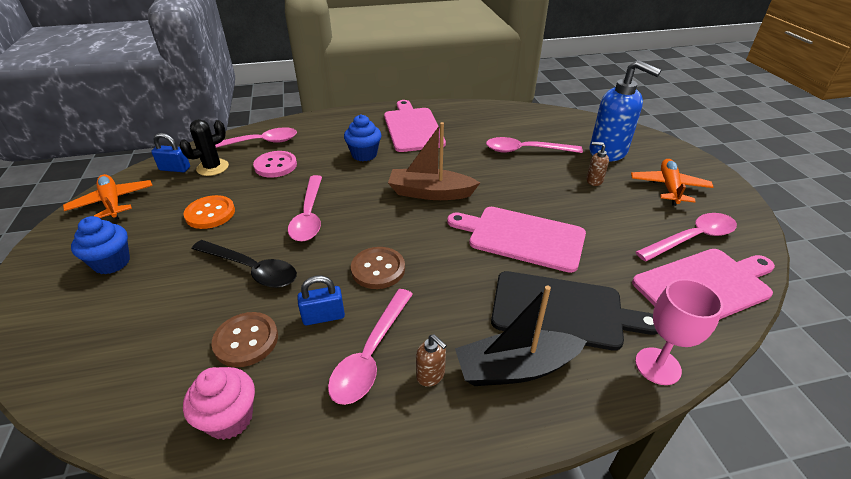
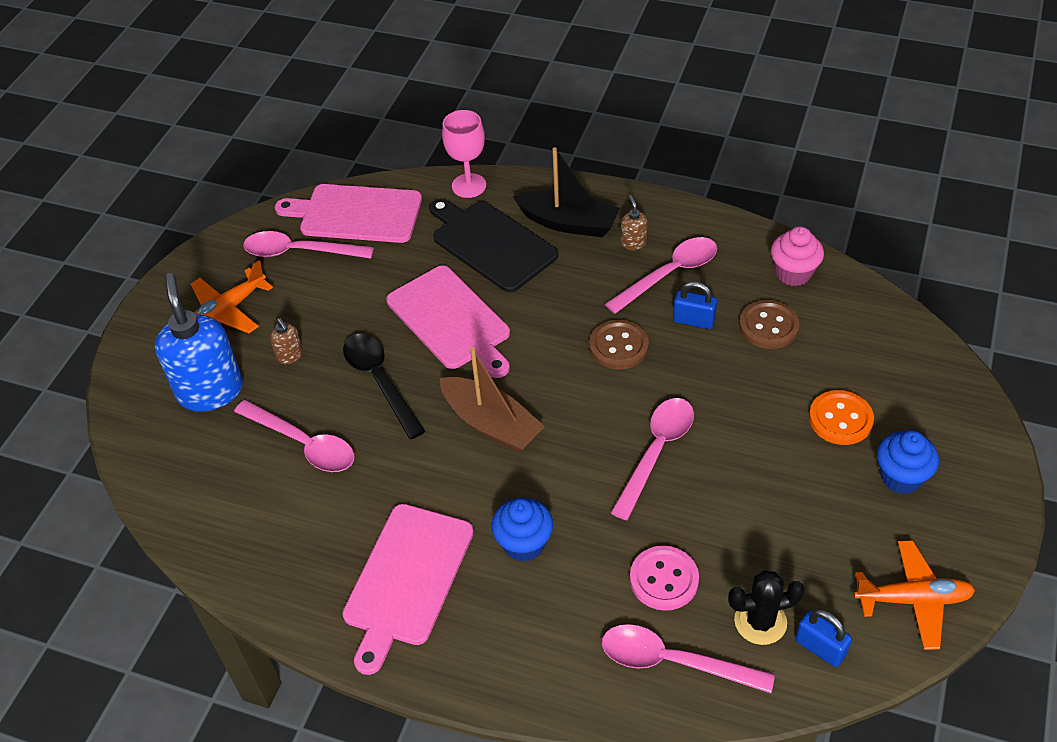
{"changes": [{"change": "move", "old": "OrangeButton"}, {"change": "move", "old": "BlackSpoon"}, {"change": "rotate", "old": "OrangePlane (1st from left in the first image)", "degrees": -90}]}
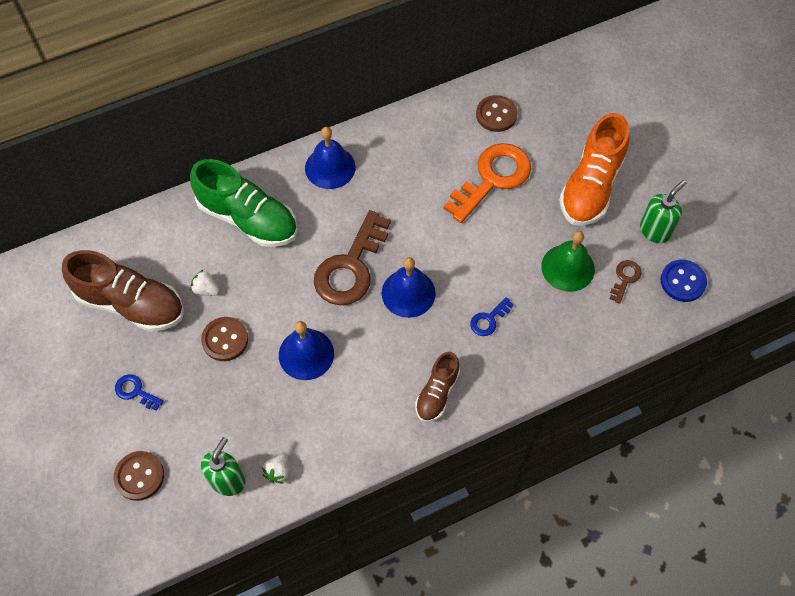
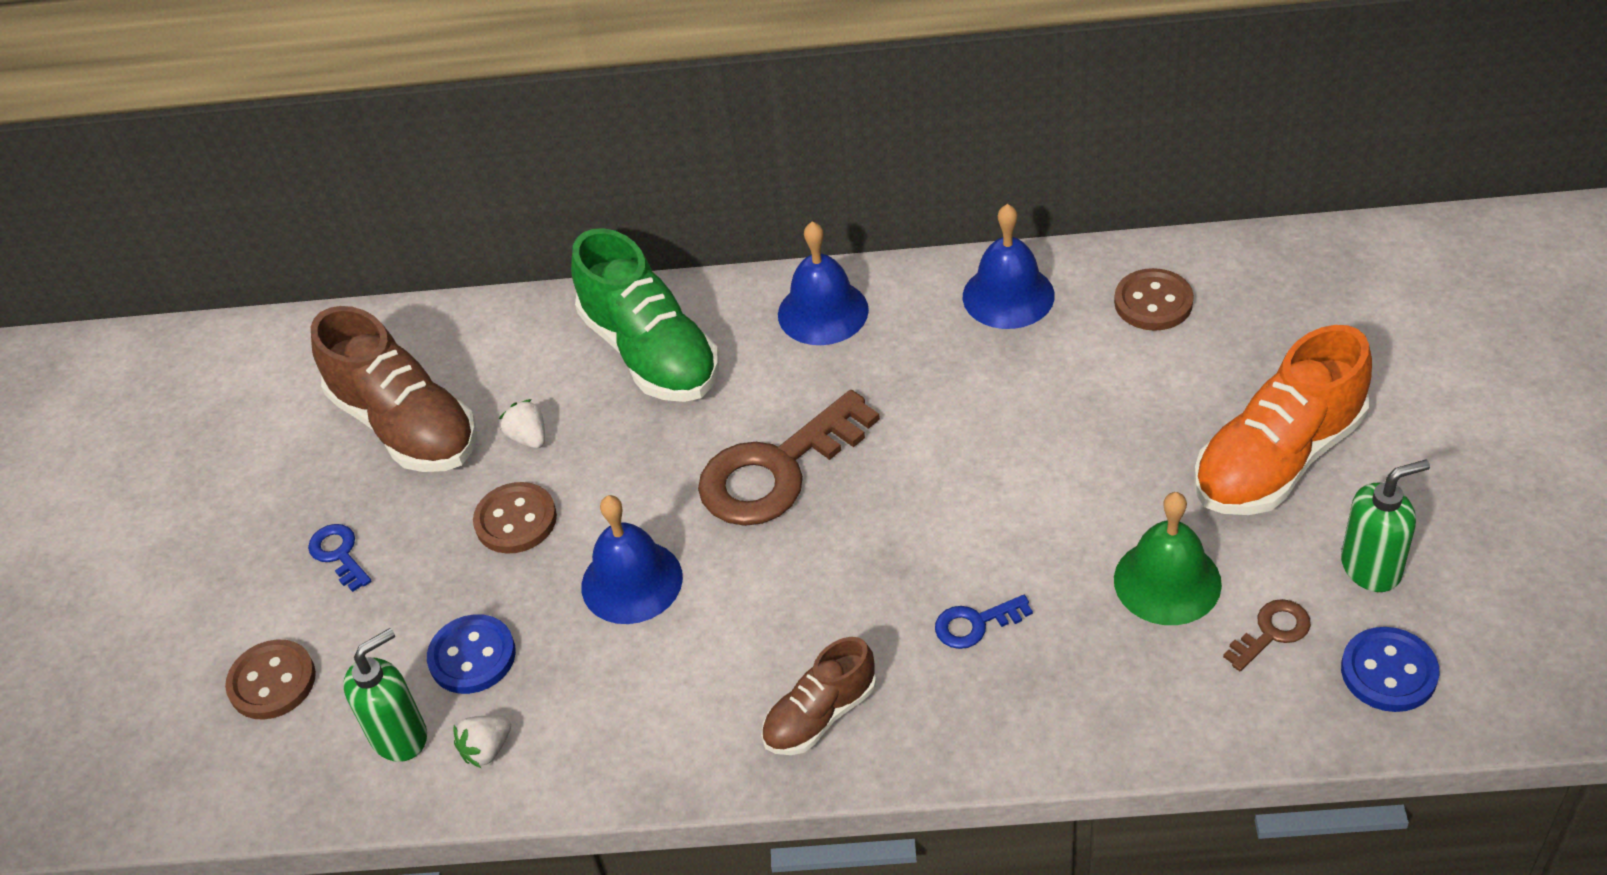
{"changes": [{"change": "delete", "old": "OrangeKey"}, {"change": "insert", "new": "BlueButton (1st from left)"}, {"change": "move", "old": "BlueBell (3rd from left)"}]}
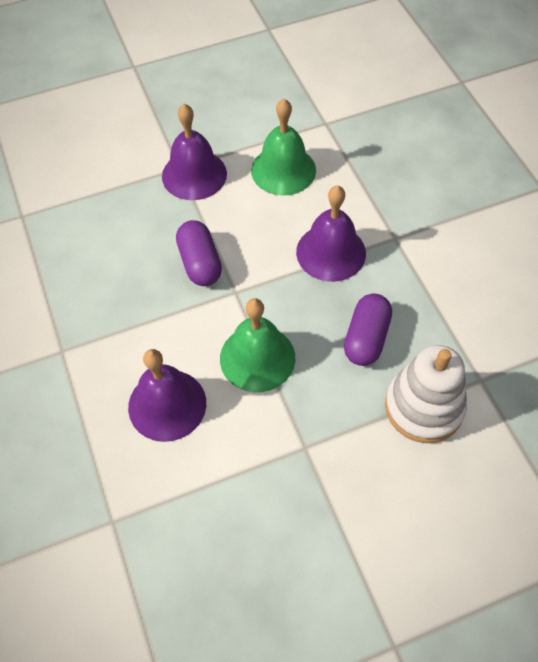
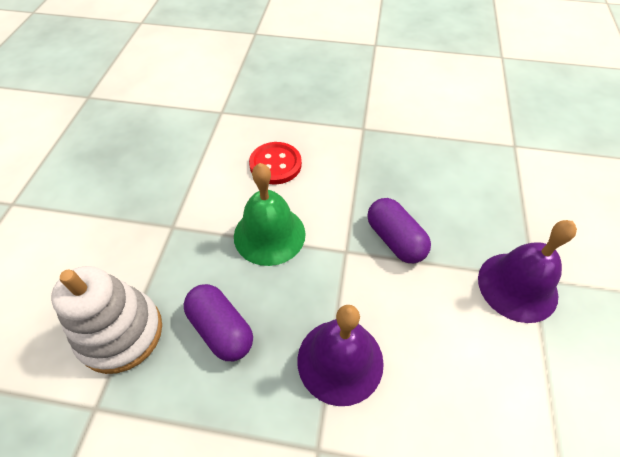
{"changes": [{"change": "delete", "old": "GreenBell (2nd from left)"}, {"change": "replace", "old": "PurpleBell (1st from left)", "new": "RedButton"}, {"change": "rotate", "old": "PurpleCapsule (1st from left in the first image)", "degrees": 45}]}
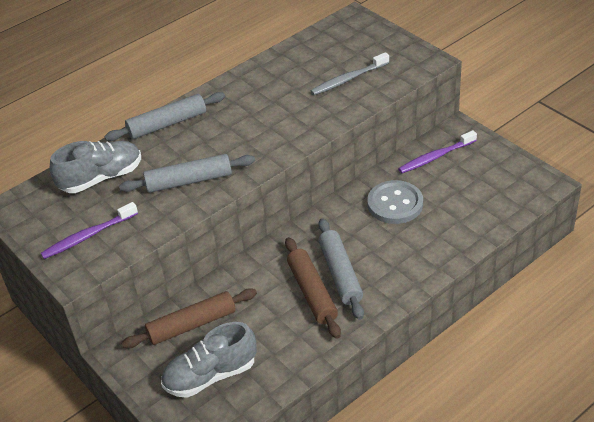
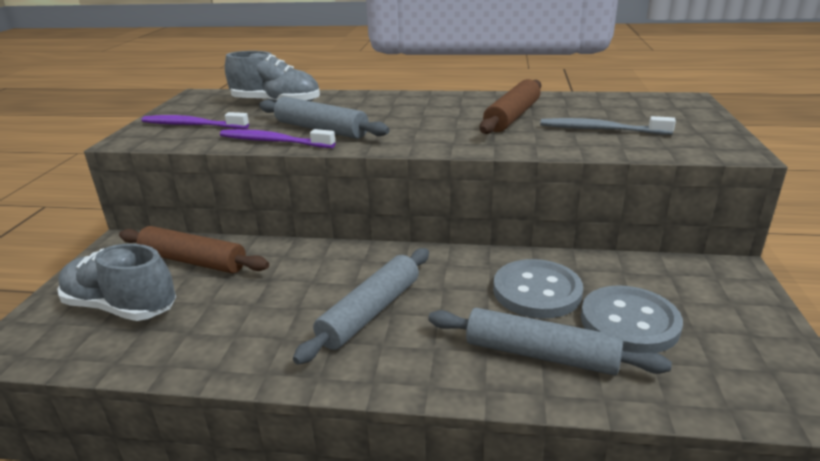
{"changes": [{"change": "insert", "new": "GreyButton (2nd from left)"}, {"change": "move", "old": "GreyRollingPin (1st from left in the first image)", "new": "GreyRollingPin (3rd from left)"}, {"change": "move", "old": "BrownRollingPin (2nd from left)"}, {"change": "move", "old": "PurpleToothbrush (2nd from left)"}]}
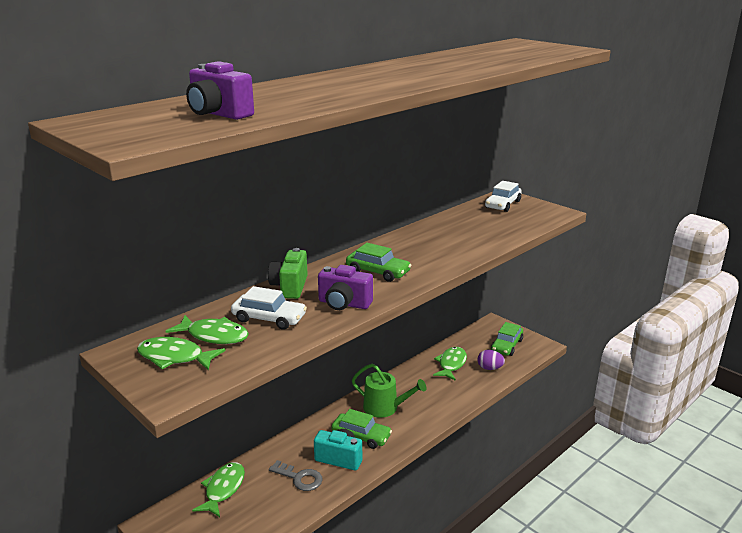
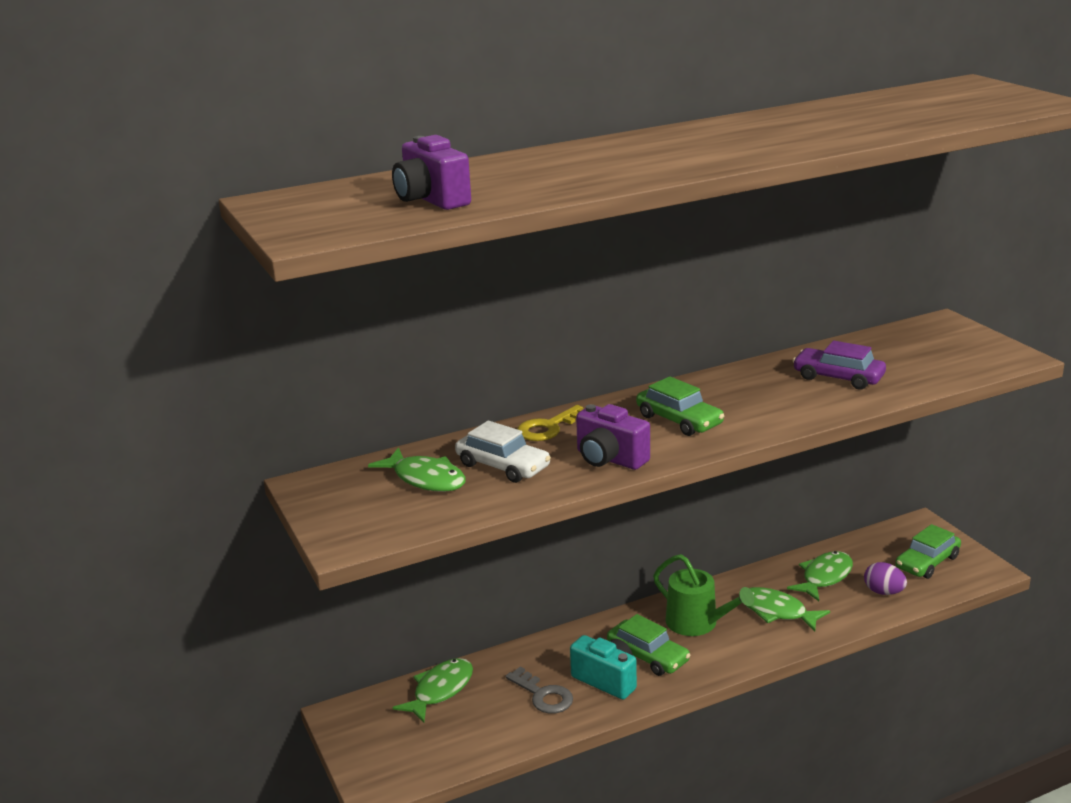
{"changes": [{"change": "delete", "old": "WhiteCar (2nd from left)"}, {"change": "insert", "new": "PurpleCar"}, {"change": "move", "old": "GreenFish (1st from left in the first image)", "new": "GreenFish (3rd from left)"}, {"change": "replace", "old": "GreenCamera", "new": "YellowKey"}]}
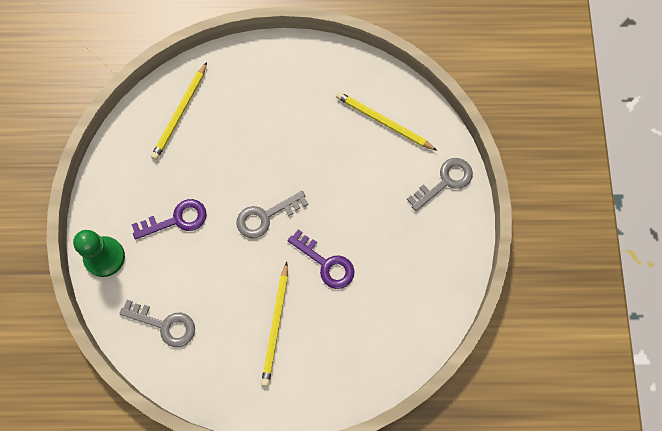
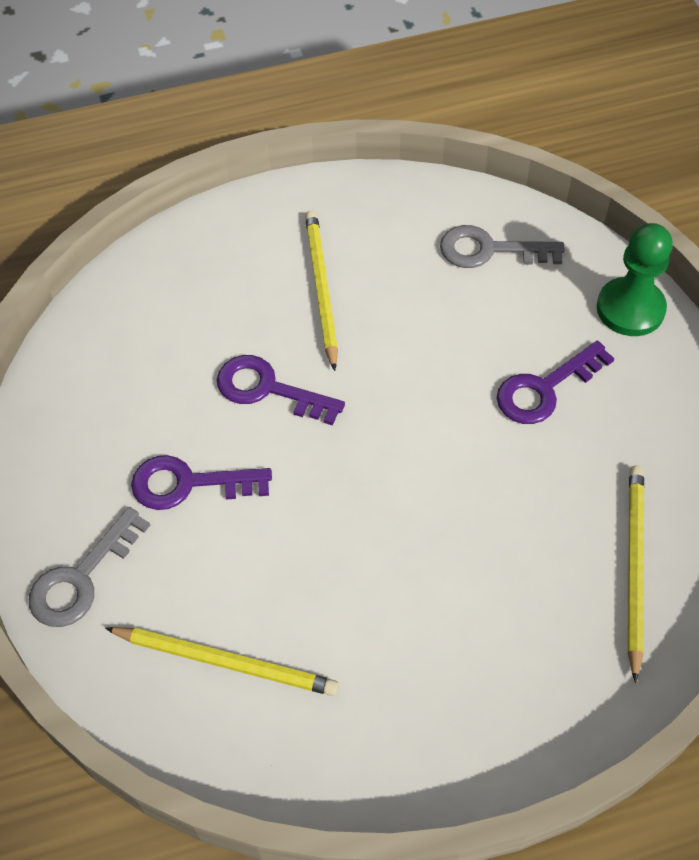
{"changes": [{"change": "delete", "old": "GreyKey (2nd from left)"}, {"change": "insert", "new": "PurpleKey (1st from left)"}]}
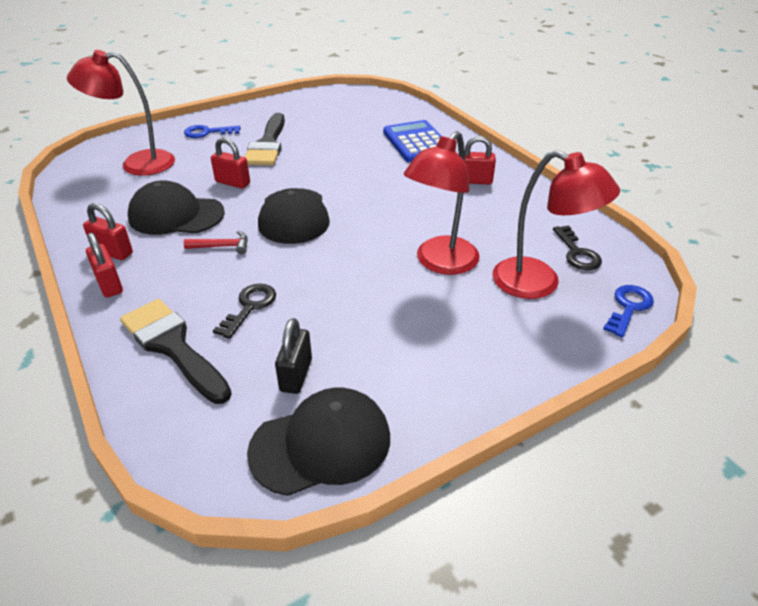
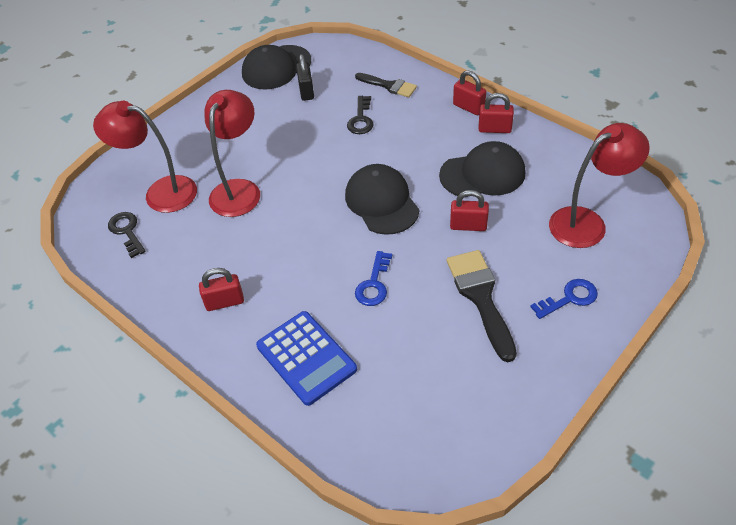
{"changes": [{"change": "delete", "old": "RedHammer"}, {"change": "move", "old": "BlueKey (2nd from left in the first image)", "new": "BlueKey (1st from left)"}, {"change": "resize", "old": "BlackBrush (1st from left)", "factor": 0.63}]}
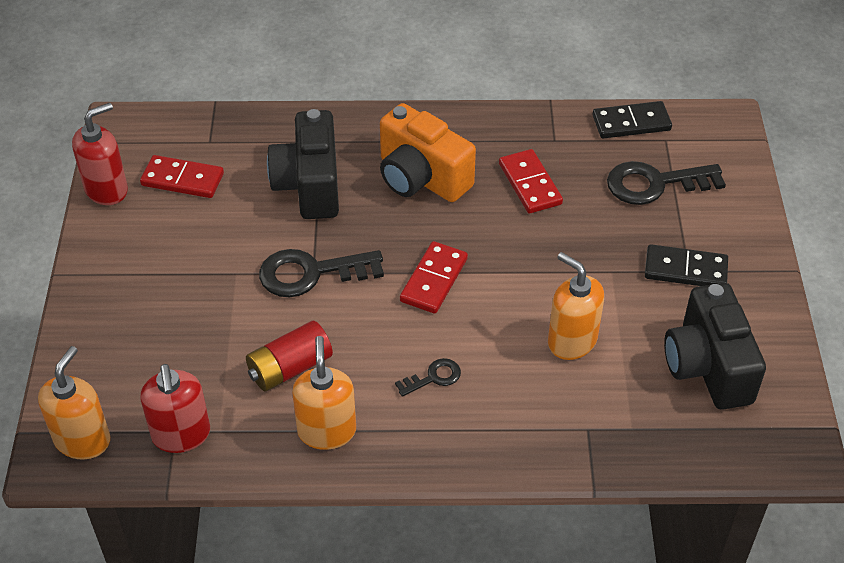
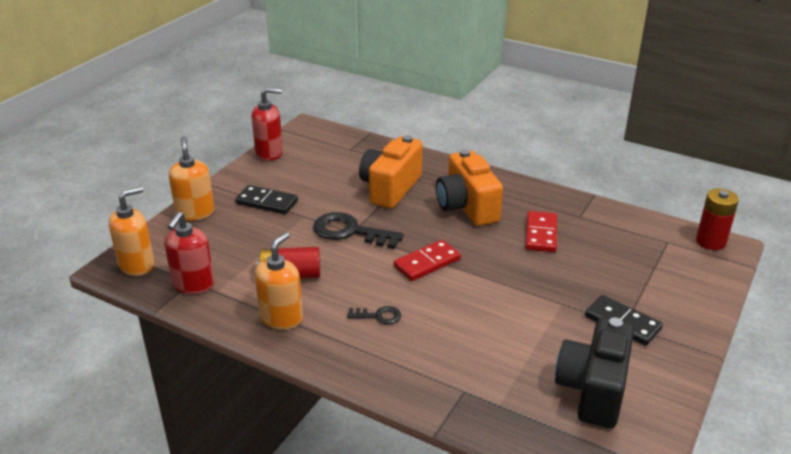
{"changes": [{"change": "delete", "old": "RedDomino (1st from left)"}, {"change": "delete", "old": "BlackKey (3rd from left)"}, {"change": "insert", "new": "RedBattery (2nd from left)"}, {"change": "move", "old": "OrangeSoapDispenser (3rd from left in the first image)", "new": "OrangeSoapDispenser (2nd from left)"}, {"change": "move", "old": "BlackDomino (1st from left)"}, {"change": "recolor", "old": "BlackCamera (1st from left)", "new": "OrangeCamera (1st from left)"}]}
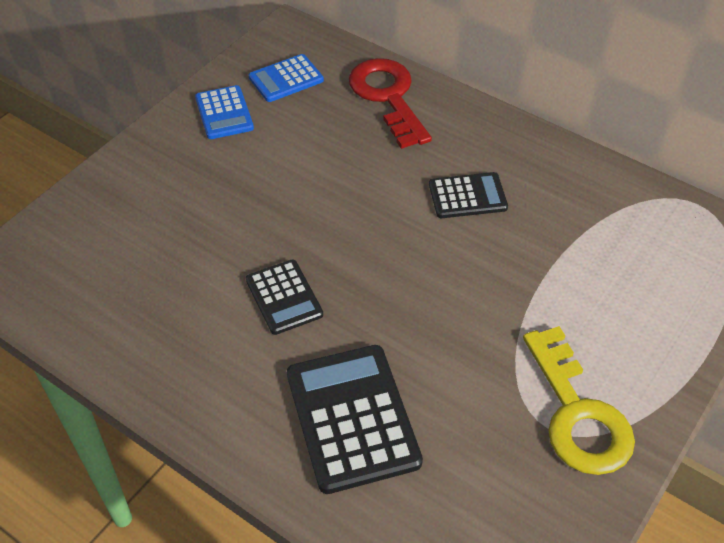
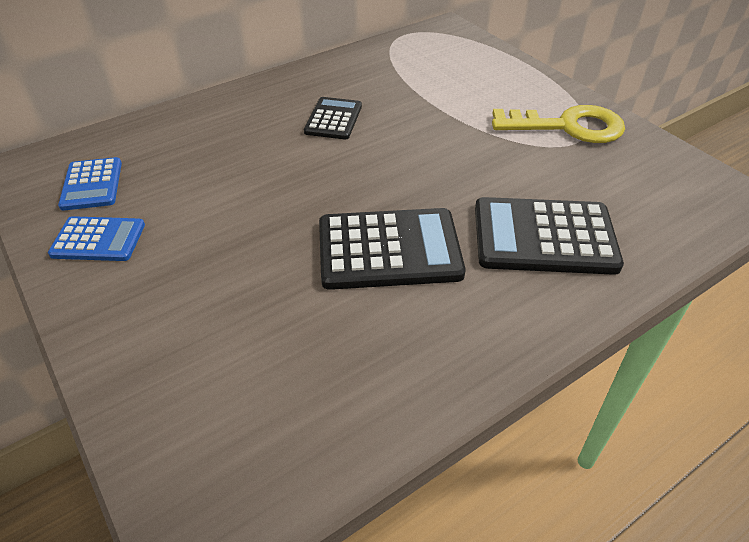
{"changes": [{"change": "delete", "old": "RedKey"}, {"change": "resize", "old": "BlackCalculator (1st from left in the first image)", "factor": 1.71}]}
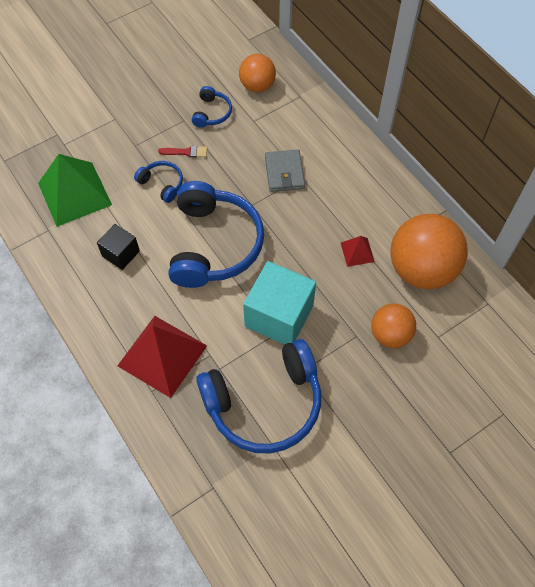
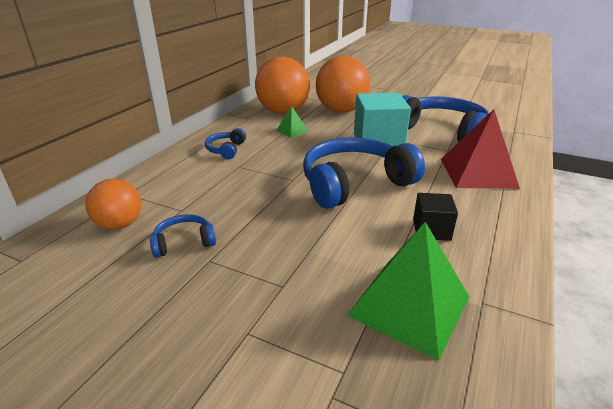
{"changes": [{"change": "delete", "old": "RedBrush"}, {"change": "delete", "old": "GreyWallet"}, {"change": "move", "old": "BlueHeadphones (1st from left in the first image)", "new": "BlueHeadphones (2nd from left)"}, {"change": "recolor", "old": "RedPyramid (2nd from left)", "new": "GreenPyramid (1st from left)"}, {"change": "resize", "old": "OrangeBall (2nd from left in the first image)", "factor": 1.74}]}
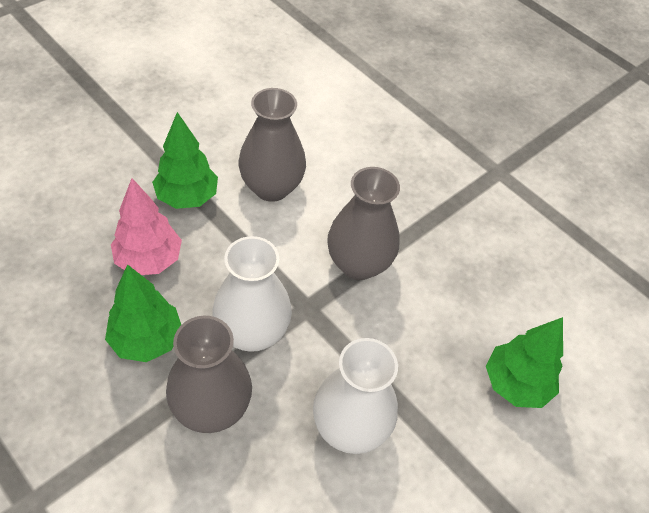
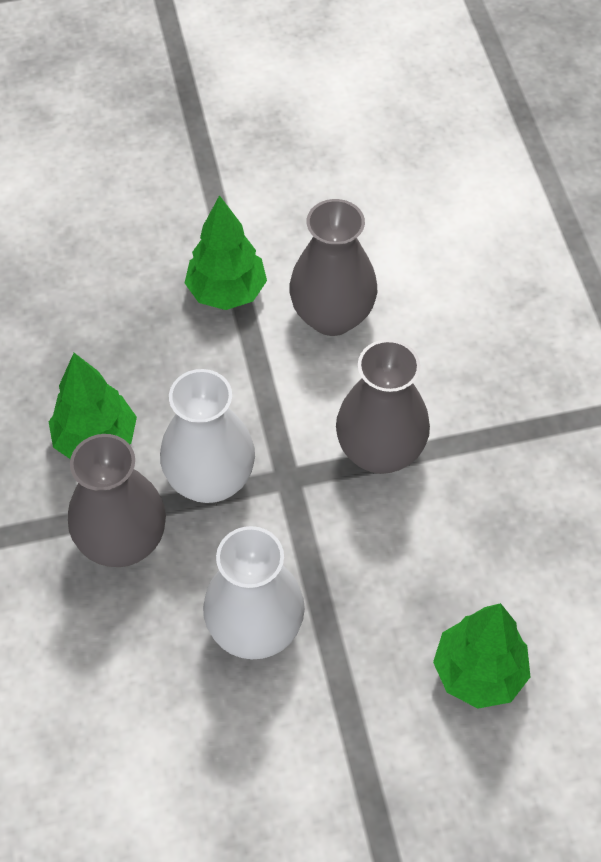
{"changes": [{"change": "delete", "old": "PinkTree"}]}
